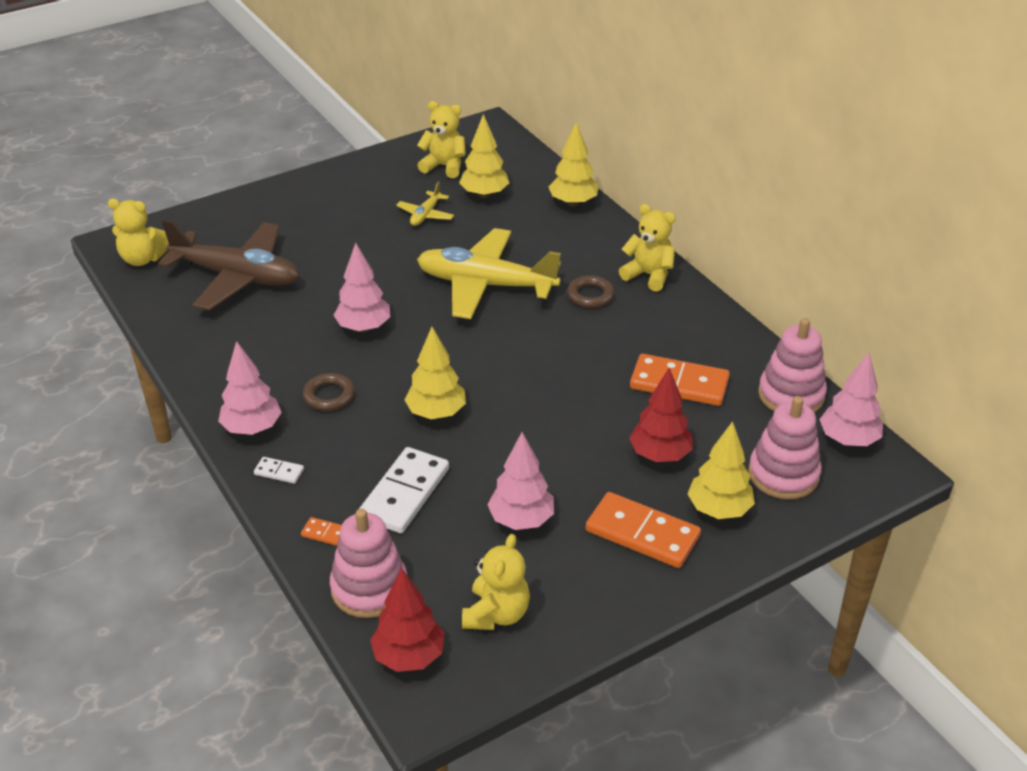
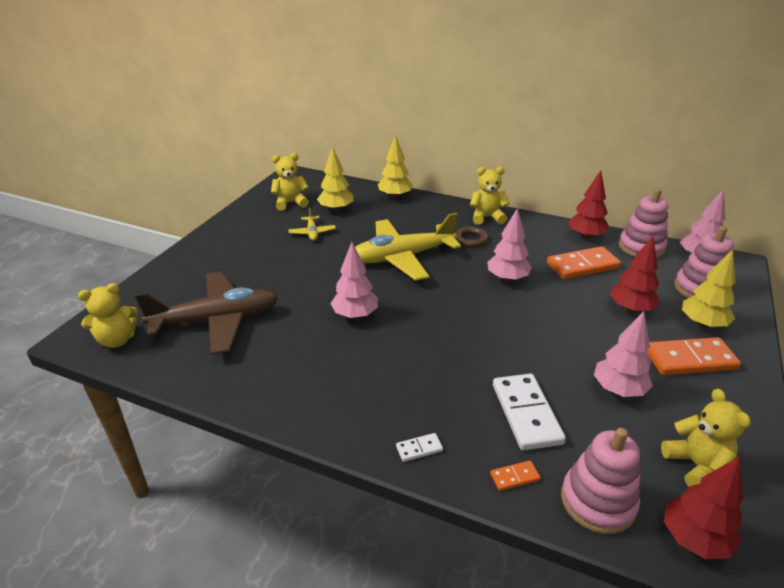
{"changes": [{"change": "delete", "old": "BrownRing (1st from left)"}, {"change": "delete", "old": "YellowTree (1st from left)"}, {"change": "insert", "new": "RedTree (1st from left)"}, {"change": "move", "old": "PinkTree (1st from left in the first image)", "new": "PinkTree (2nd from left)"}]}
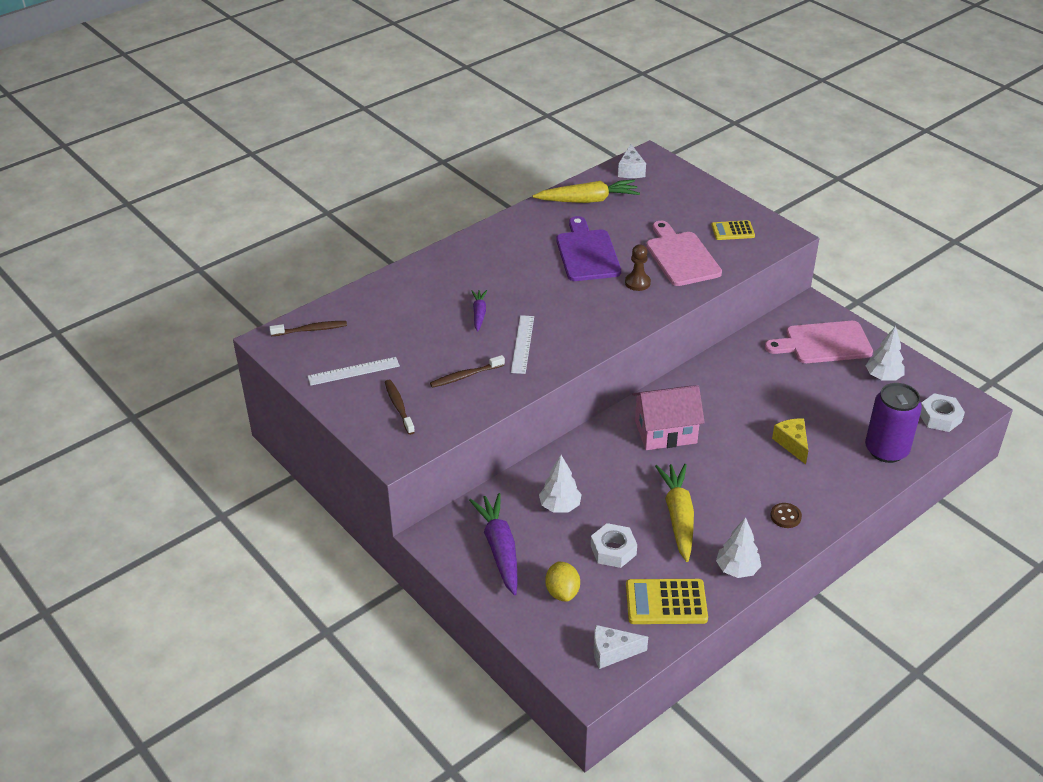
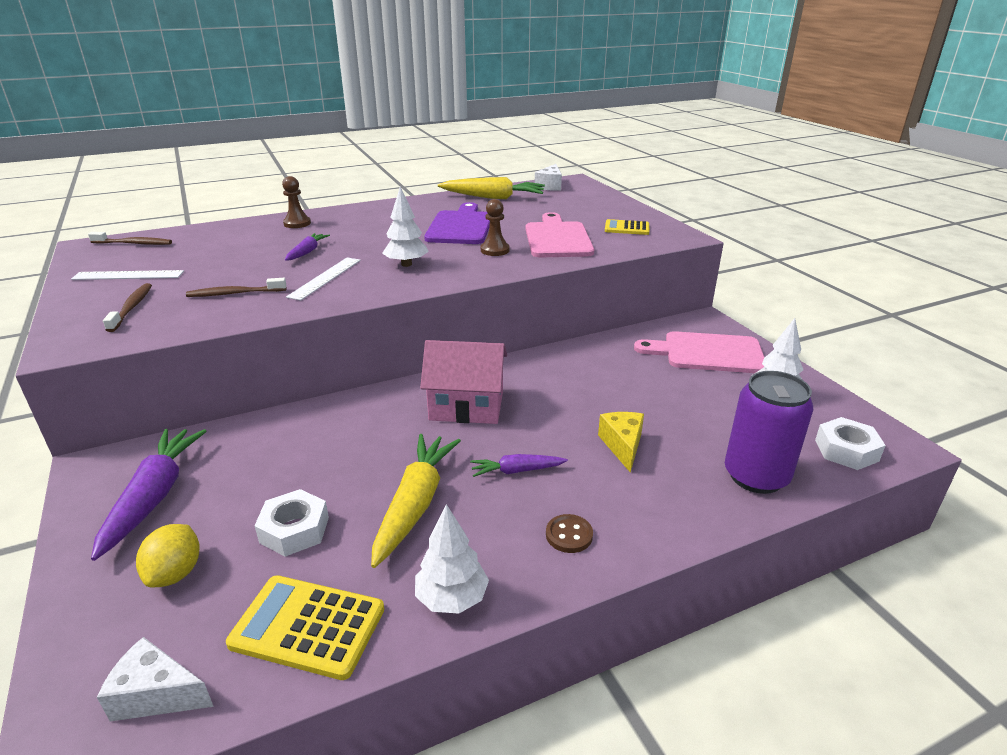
{"changes": [{"change": "insert", "new": "BrownPawn (1st from left)"}, {"change": "insert", "new": "PurpleCarrot (3rd from left)"}, {"change": "move", "old": "WhiteTree (1st from left)"}]}
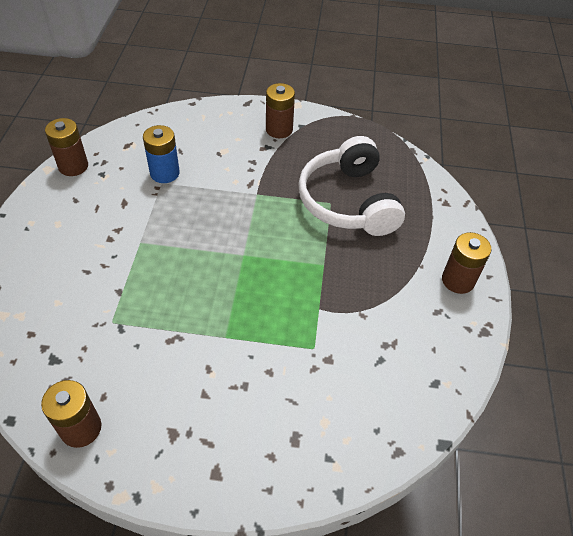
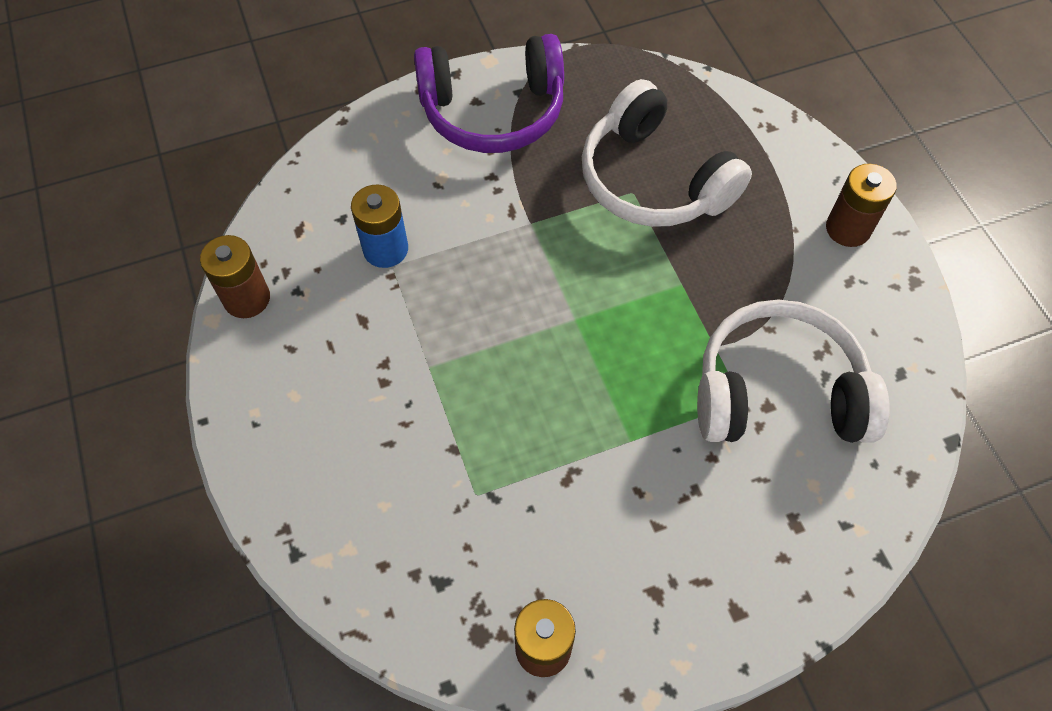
{"changes": [{"change": "insert", "new": "WhiteHeadphones (2nd from left)"}, {"change": "replace", "old": "BrownBattery (3rd from left)", "new": "PurpleHeadphones"}]}
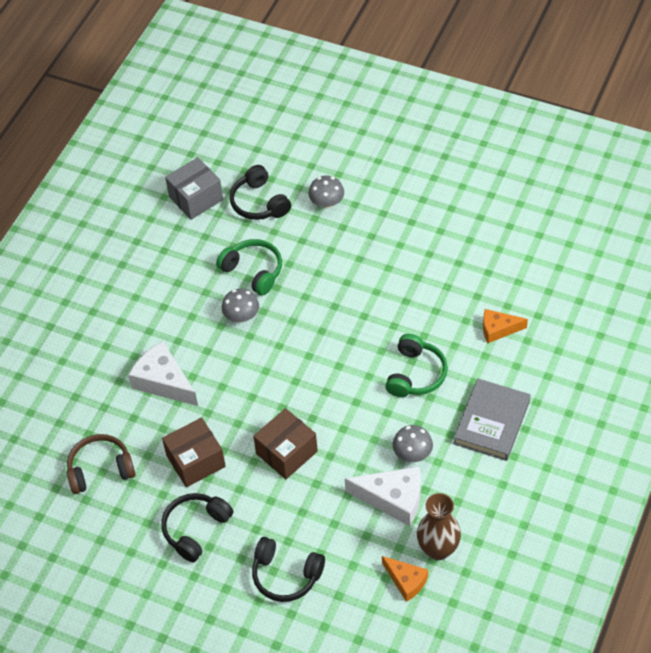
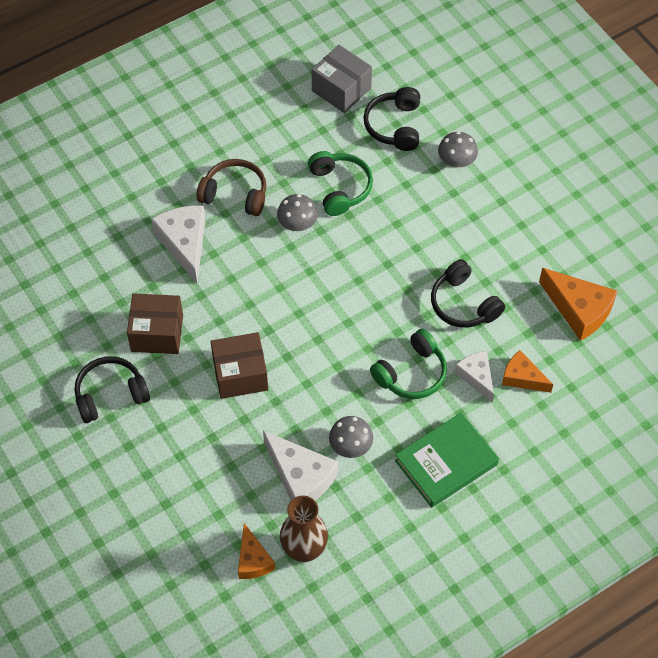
{"changes": [{"change": "insert", "new": "WhiteCheese (3rd from left)"}, {"change": "insert", "new": "OrangeCheese (3rd from left)"}, {"change": "move", "old": "BrownHeadphones"}, {"change": "move", "old": "BlackHeadphones (3rd from left)"}, {"change": "recolor", "old": "GreyBook", "new": "GreenBook"}, {"change": "rotate", "old": "GreyBox", "degrees": 45}]}
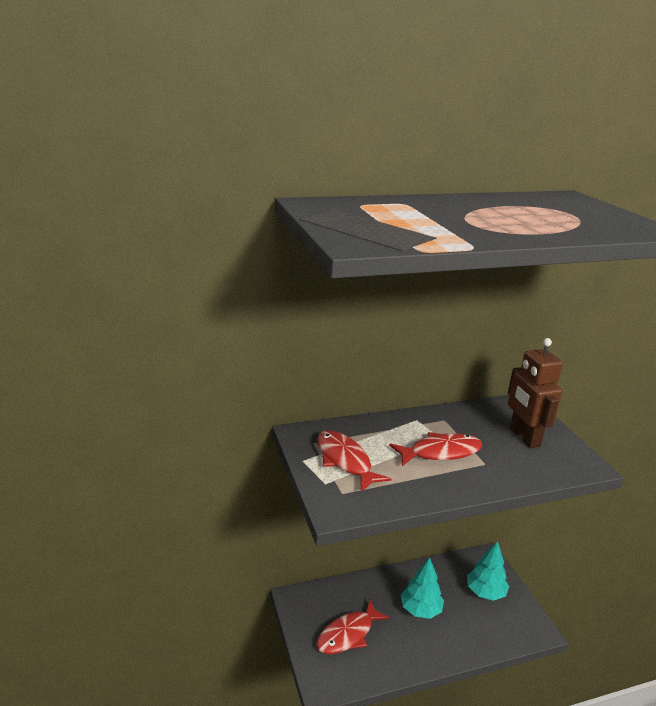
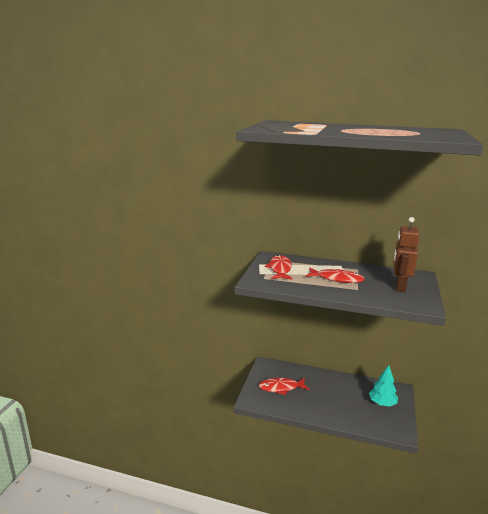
{"changes": [{"change": "delete", "old": "TurquoiseTree (1st from left)"}]}
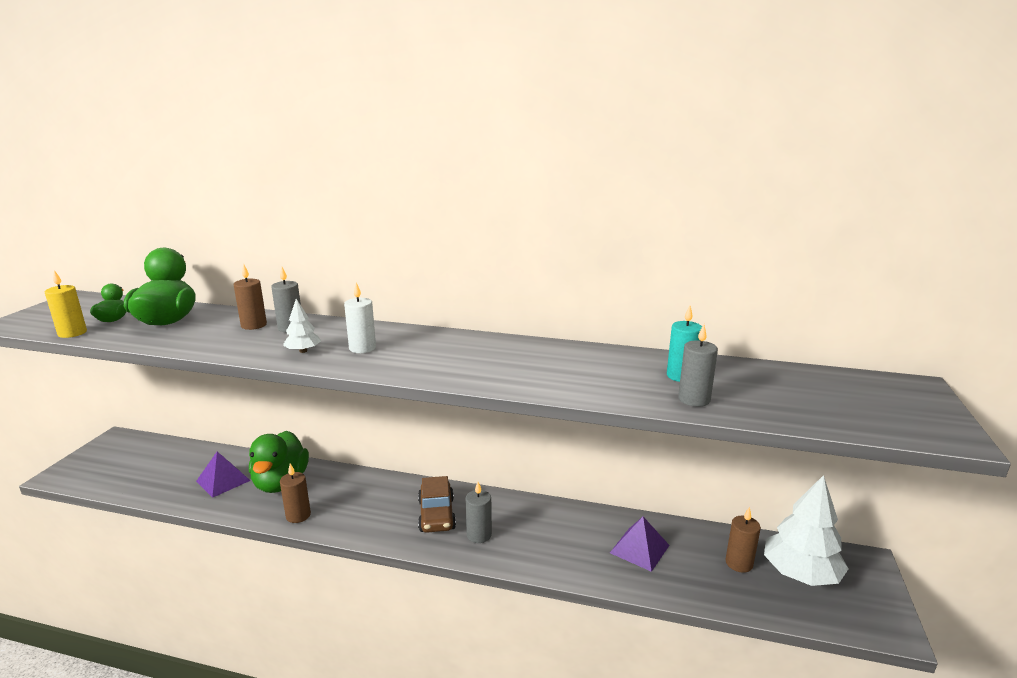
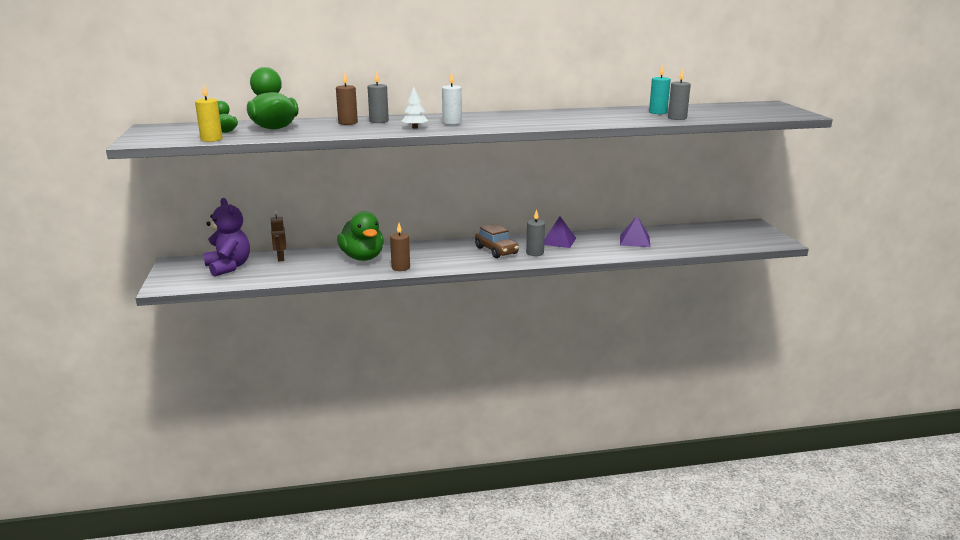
{"changes": [{"change": "delete", "old": "BrownCandle (3rd from left)"}, {"change": "delete", "old": "WhiteTree (2nd from left)"}, {"change": "insert", "new": "PurpleTeddyBear"}, {"change": "insert", "new": "BrownRobot"}, {"change": "move", "old": "PurplePyramid (1st from left)"}]}
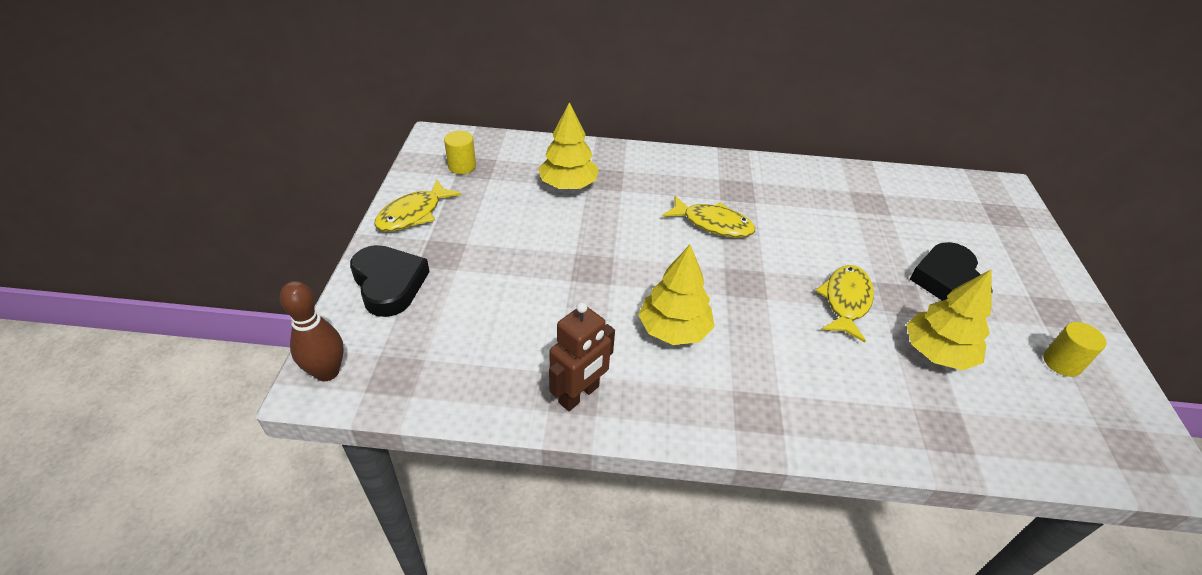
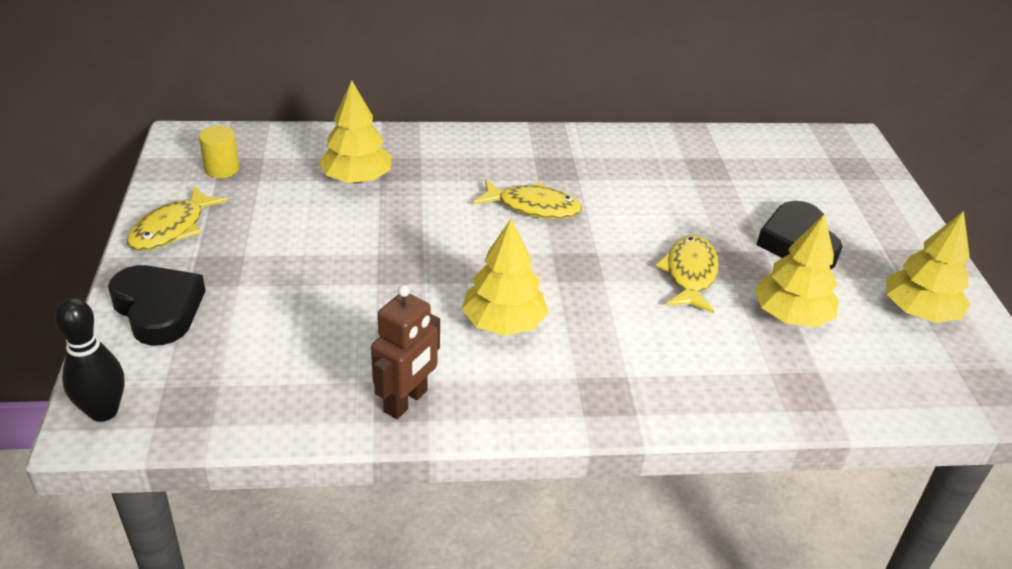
{"changes": [{"change": "replace", "old": "YellowCylinder (2nd from left)", "new": "YellowTree (4th from left)"}, {"change": "recolor", "old": "BrownBowlingPin", "new": "BlackBowlingPin"}]}
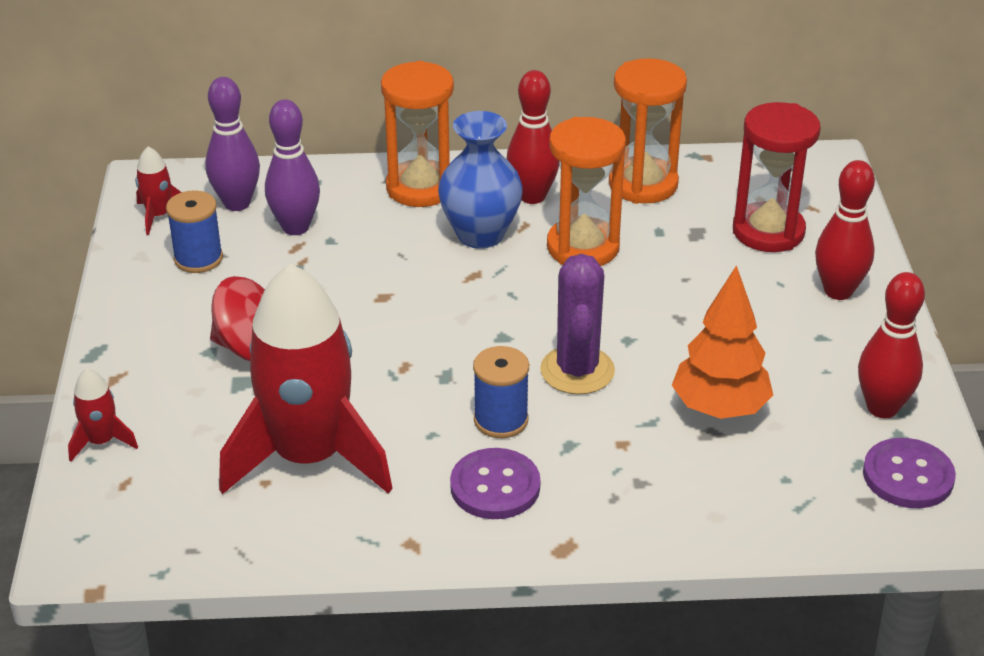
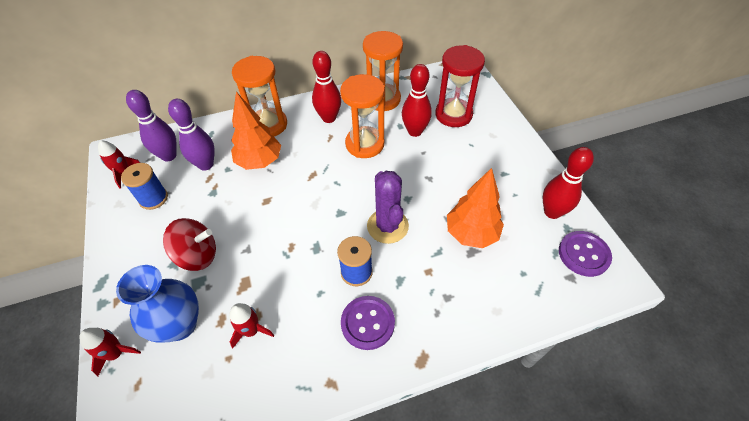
{"changes": [{"change": "insert", "new": "OrangeTree (1st from left)"}, {"change": "move", "old": "BlueVase"}, {"change": "move", "old": "RedBowlingPin (2nd from left)"}, {"change": "resize", "old": "RedRocket (3rd from left)", "factor": 0.4}]}
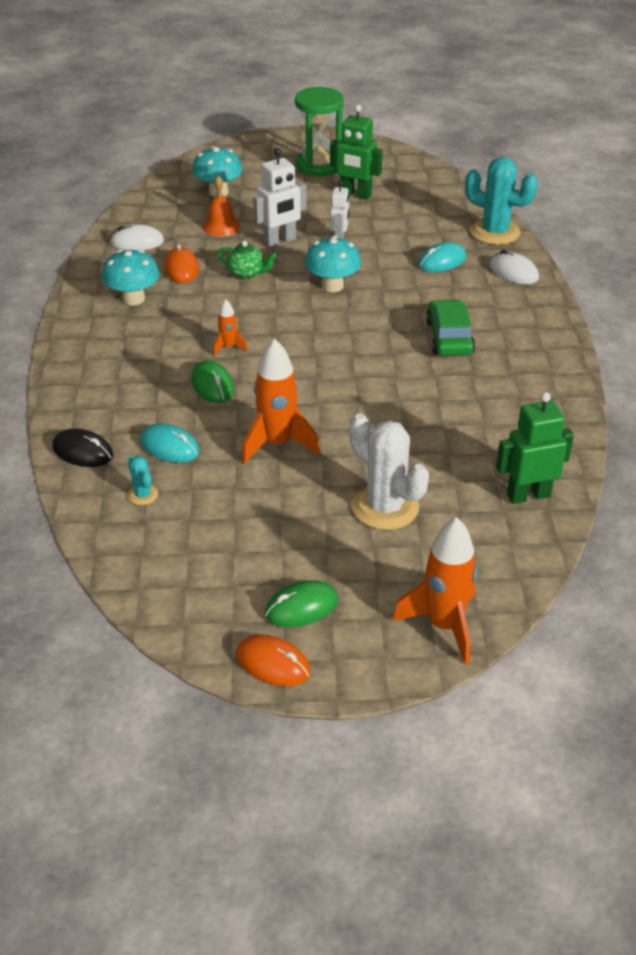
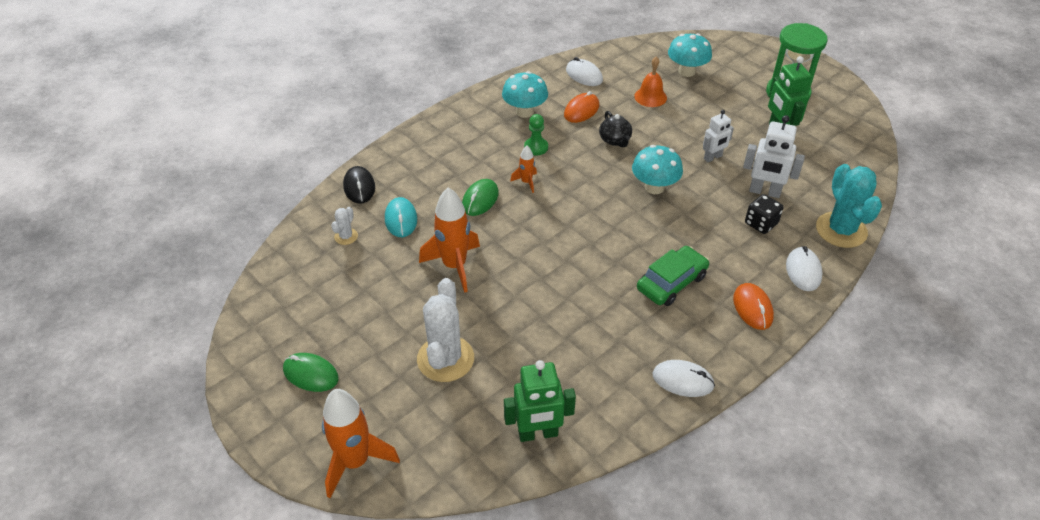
{"changes": [{"change": "insert", "new": "GreenPawn"}, {"change": "insert", "new": "WhiteMouse (2nd from left)"}, {"change": "move", "old": "OrangeMouse (2nd from left)"}, {"change": "move", "old": "WhiteRobot (1st from left in the first image)", "new": "WhiteRobot (2nd from left)"}, {"change": "replace", "old": "TurquoiseMouse (2nd from left)", "new": "BlackDice"}, {"change": "recolor", "old": "TurquoiseCactus (1st from left)", "new": "WhiteCactus (1st from left)"}, {"change": "recolor", "old": "GreenTeapot", "new": "BlackTeapot"}, {"change": "rotate", "old": "GreenRobot (2nd from left in the first image)", "degrees": 135}]}
